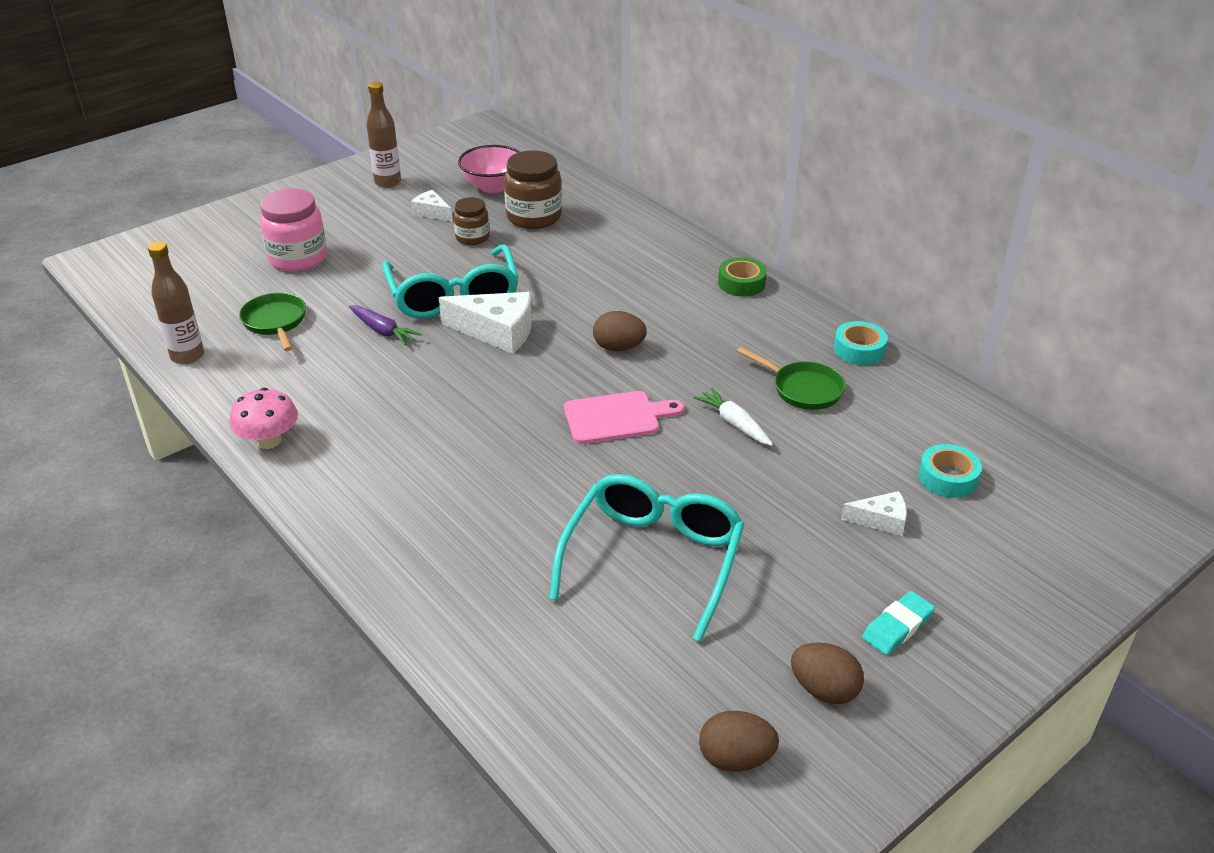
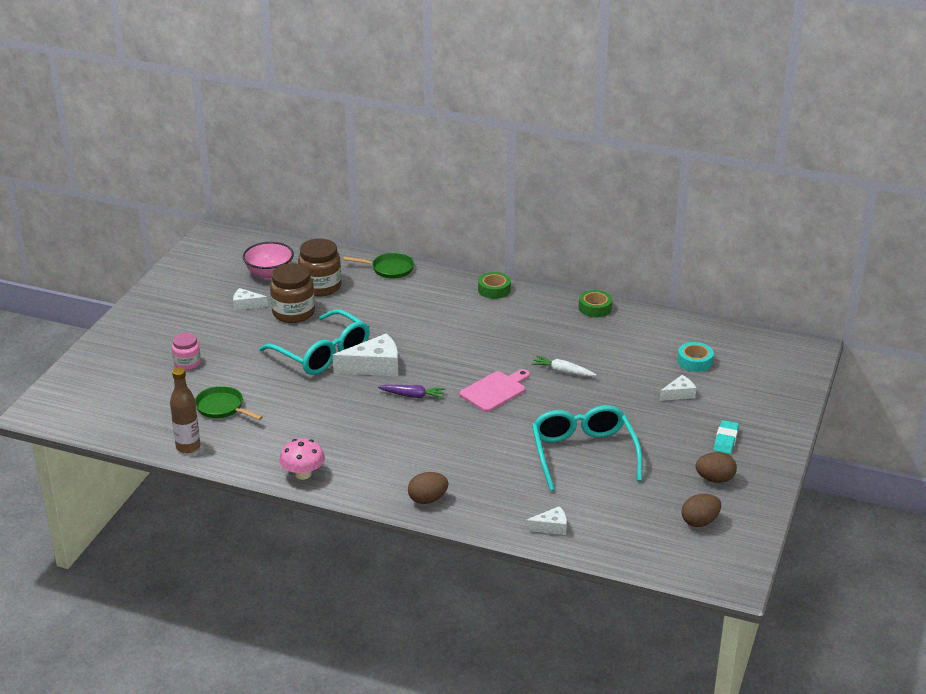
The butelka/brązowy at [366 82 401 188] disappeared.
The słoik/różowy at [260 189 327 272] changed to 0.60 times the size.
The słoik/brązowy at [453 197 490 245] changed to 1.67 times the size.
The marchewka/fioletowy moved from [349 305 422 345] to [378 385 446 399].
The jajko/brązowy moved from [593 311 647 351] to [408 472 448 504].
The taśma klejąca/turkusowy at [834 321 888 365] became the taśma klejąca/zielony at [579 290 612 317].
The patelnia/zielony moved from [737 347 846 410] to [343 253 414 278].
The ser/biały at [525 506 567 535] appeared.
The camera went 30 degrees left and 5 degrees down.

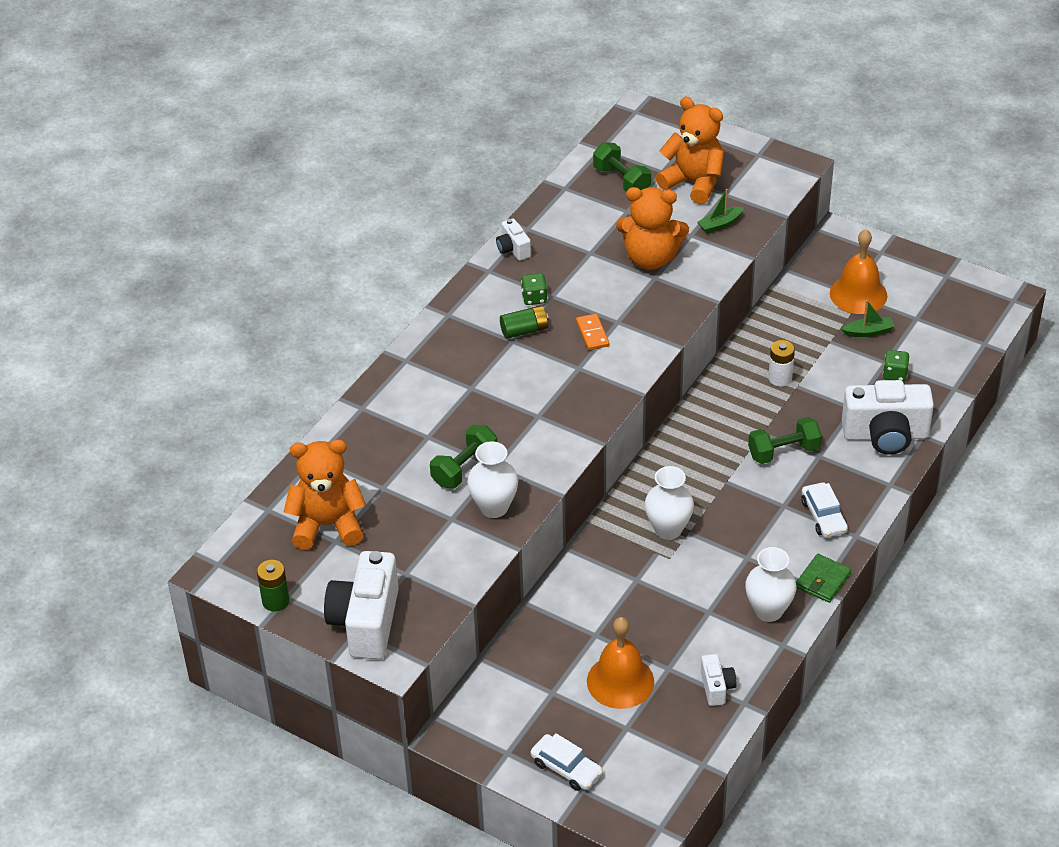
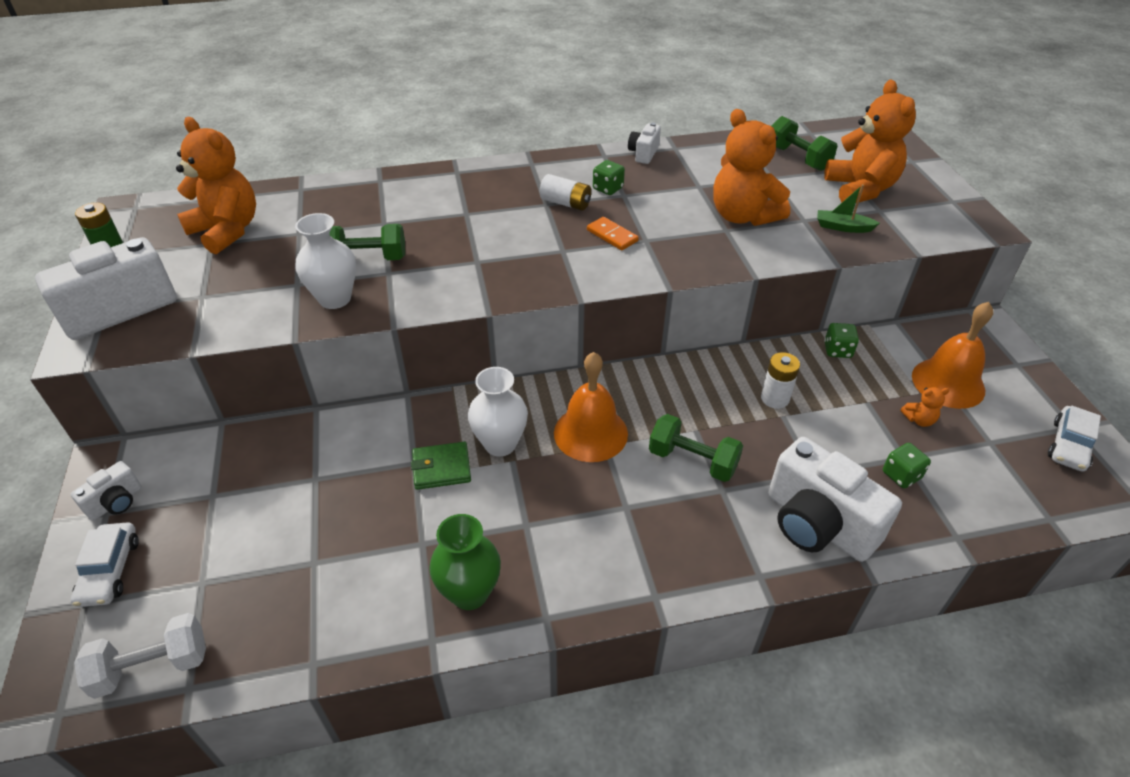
The hantel/zielony at [593 142 651 192] turned 45 degrees counterclockwise.
The łódka/zielony at [842 300 895 337] was replaced by the miś/pomarańczowy at [900 387 949 427].
The bateria/zielony at [500 305 549 339] became the bateria/biały at [540 174 591 211].
The kostka domina/pomarańczowy at [576 314 609 350] turned 75 degrees counterclockwise.
The samochód/biały moved from [801 482 848 537] to [1048 406 1101 472].
The wazon/biały at [745 547 797 622] became the wazon/zielony at [429 514 501 610].
The portfel/zielony moved from [796 554 851 603] to [411 442 471 490].
The dzwonek/pomarańczowy moved from [587 617 654 709] to [554 352 628 462].
The aparat fotograficzny/biały moved from [701 654 736 706] to [71 461 142 521].
The kostka do gry/zielony at [824 323 859 358] appeared.
The hantel/biały at [74 613 206 699] appeared.
The camera went 45 degrees right and 0 degrees up.

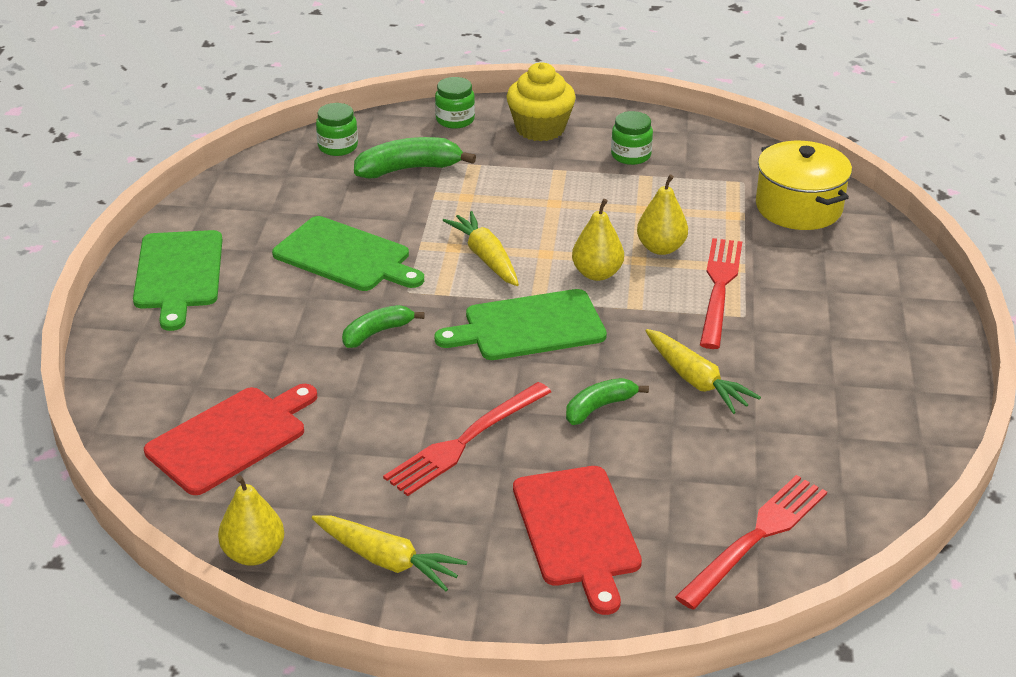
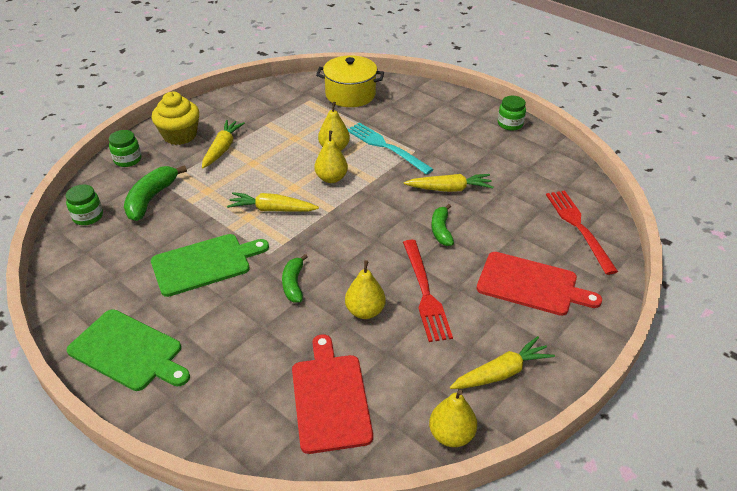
The słoik/zielony moved from [611 111 653 165] to [498 96 526 131].
The widelec/czerwony at [700 238 742 349] became the widelec/turkusowy at [348 122 434 175].
The deska do krojenia/zielony at [434 289 607 360] disappeared.
The marchewka/żółty at [202 120 245 169] appeared.
The gruszka/żółty at [345 260 386 319] appeared.
The camera went 55 degrees left and 5 degrees up.

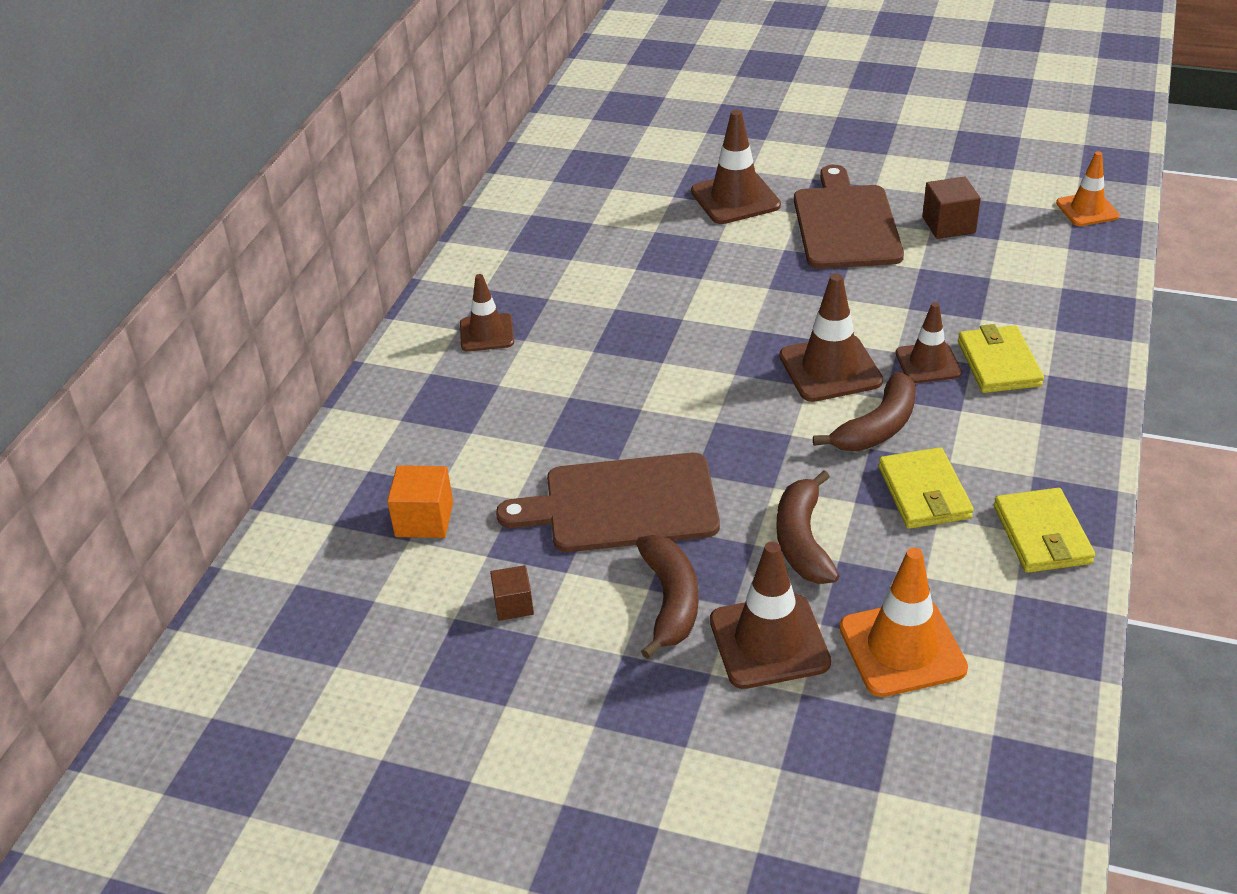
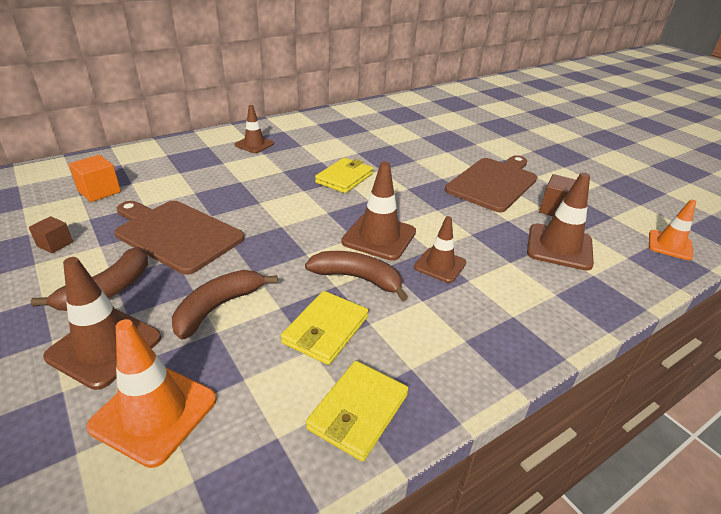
The pachołek/brązowy moved from [691 110 781 224] to [527 172 594 271].
The portfel/żółty moved from [958 324 1044 393] to [315 158 373 193].
The banan/brązowy at [813 372 916 451] turned 150 degrees counterclockwise.
The camera went 35 degrees right and 5 degrees down.

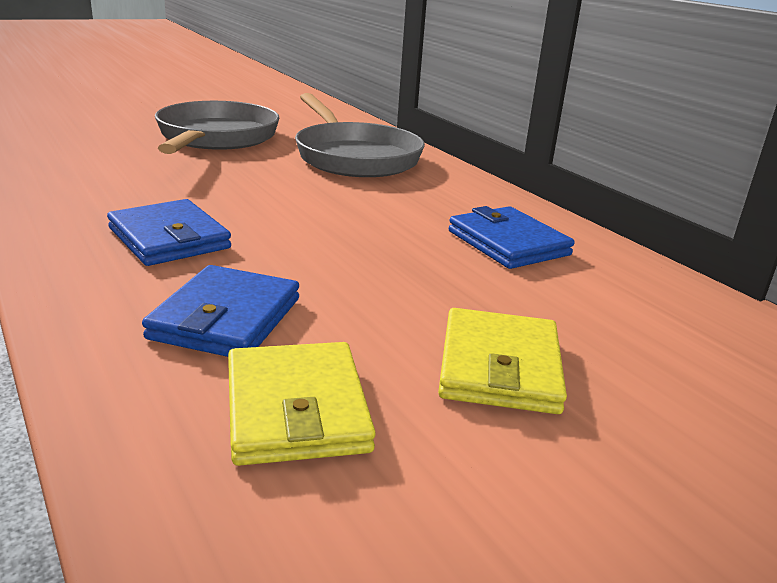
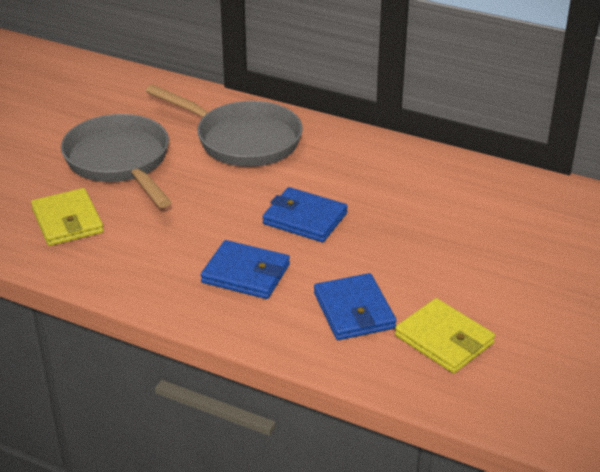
The portfel/niebieski moved from [449 206 575 269] to [263 187 348 242].
The portfel/żółty moved from [438 308 567 414] to [31 188 104 246].
The camera went 30 degrees left and 10 degrees up.

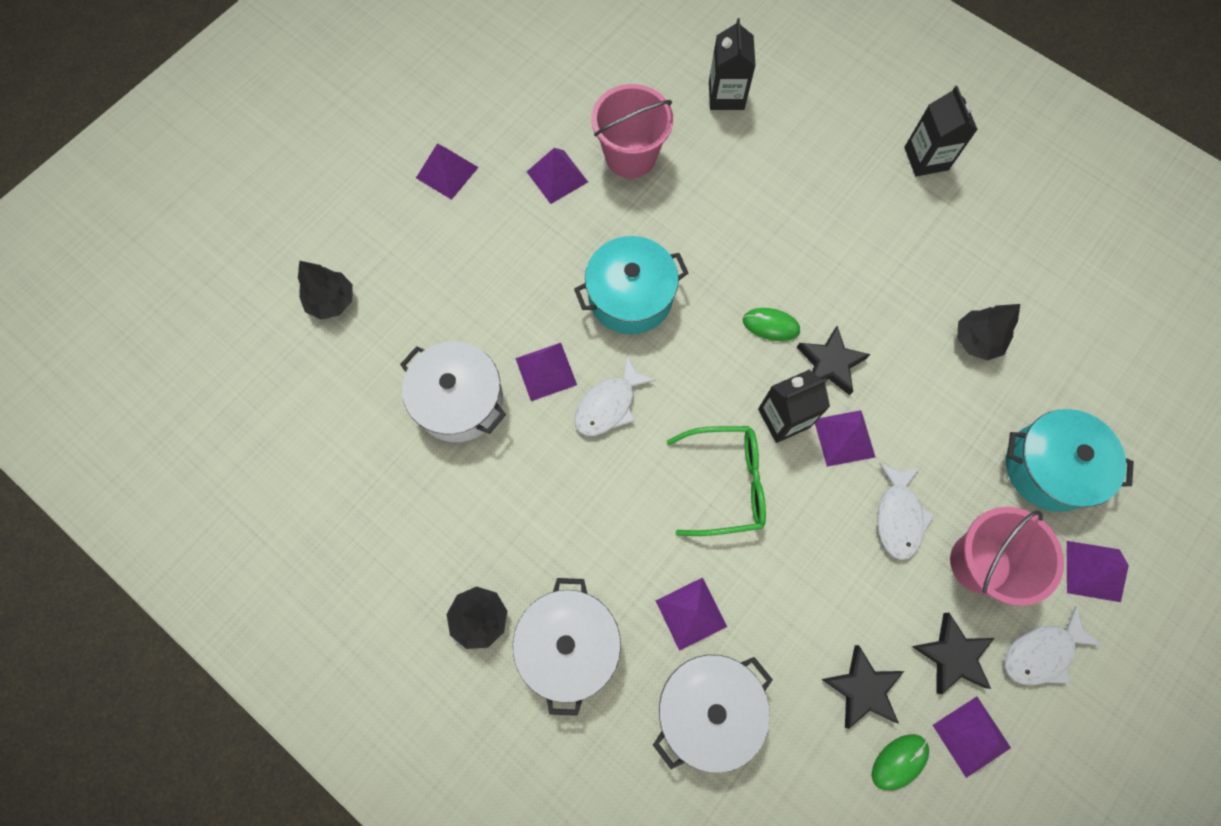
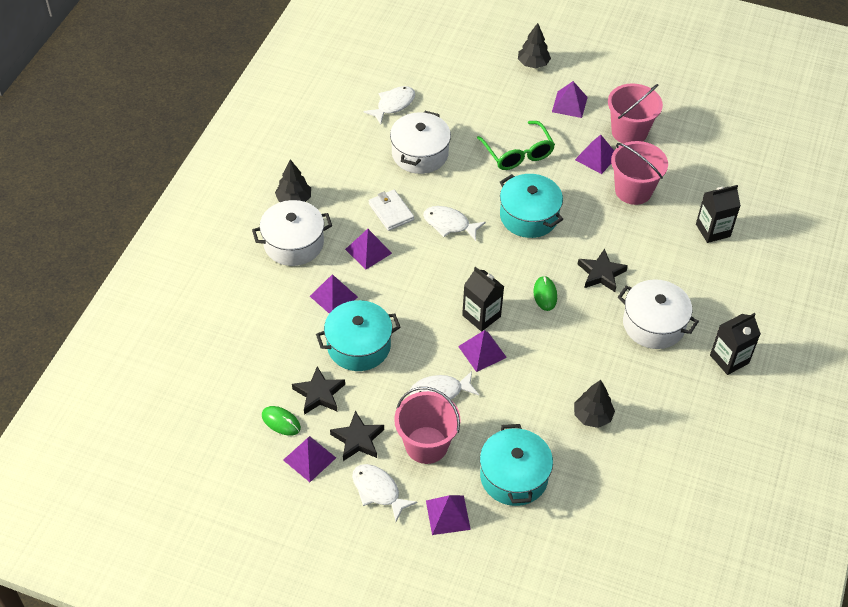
The drzewko/czarny moved from [298 261 353 320] to [518 23 551 68].
The gwiazda/czarny moved from [797 326 870 395] to [578 249 628 292].
The piramida/fioletowy moved from [515 343 577 401] to [345 229 392 270].
The okulary/zielony moved from [666 426 766 536] to [477 121 555 170].
The garnek/biały moved from [653 655 773 773] to [618 279 699 349].
The wiadro/różowy at [608 84 663 144] appeared.
The ryba/biały at [363 86 415 125] appeared.
The portfel/biały at [369 190 414 231] appeared.
The garnek/turkusowy at [316 300 401 371] appeared.
The camera went 70 degrees right and 20 degrees down.

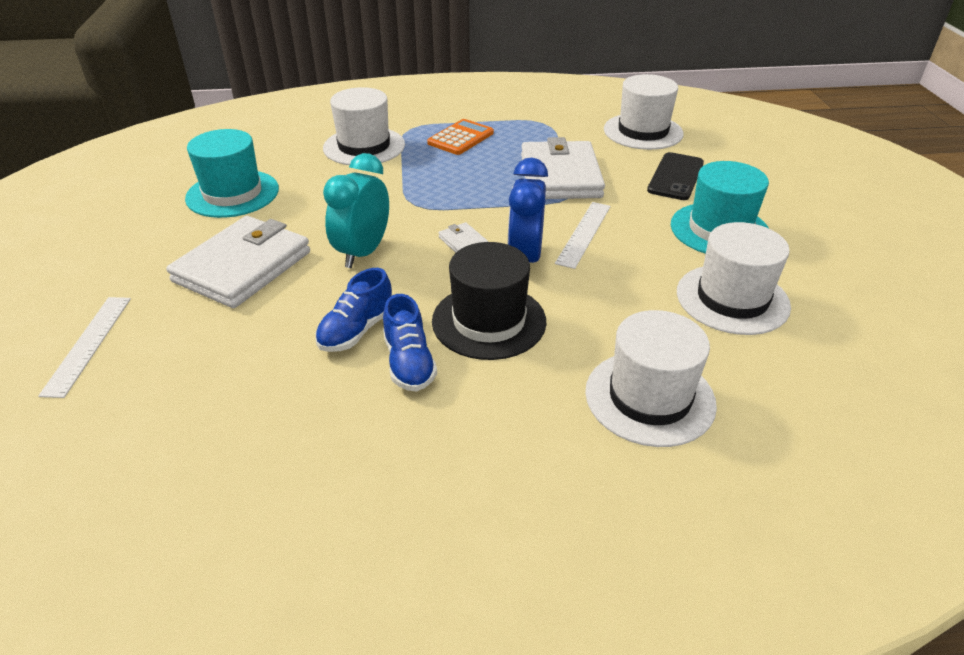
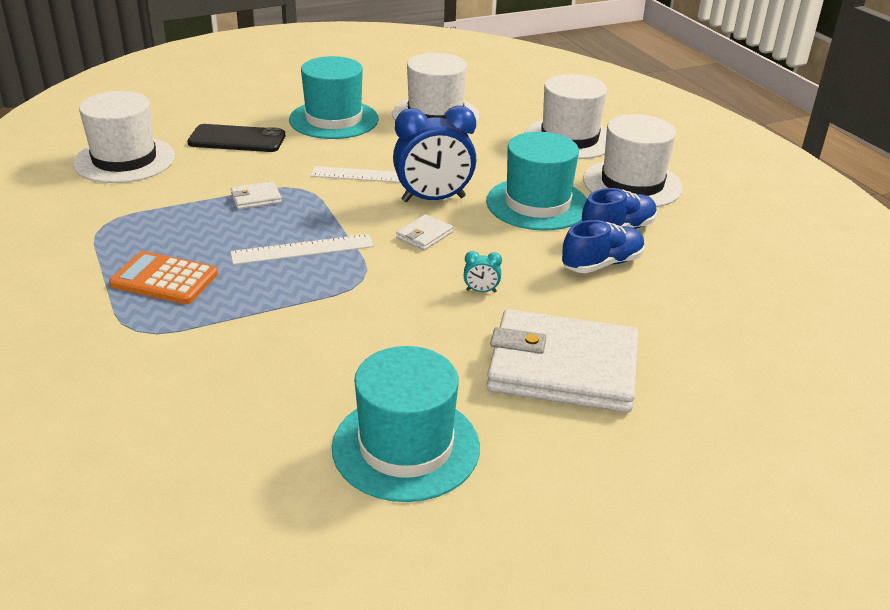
The kapelusz/biały moved from [323 87 405 165] to [583 114 683 207].
The portfel/biały at [521 137 605 199] changed to 0.40 times the size.
The budzik/turkusowy at [323 153 389 268] changed to 0.40 times the size.
The kapelusz/czarny at [432 242 546 360] became the kapelusz/turkusowy at [486 132 587 231].
The but/niebieski at [315 268 392 352] turned 45 degrees counterclockwise.
The linijka/biały moved from [38 297 131 398] to [231 234 374 265].
The camera went 110 degrees left and 5 degrees down.

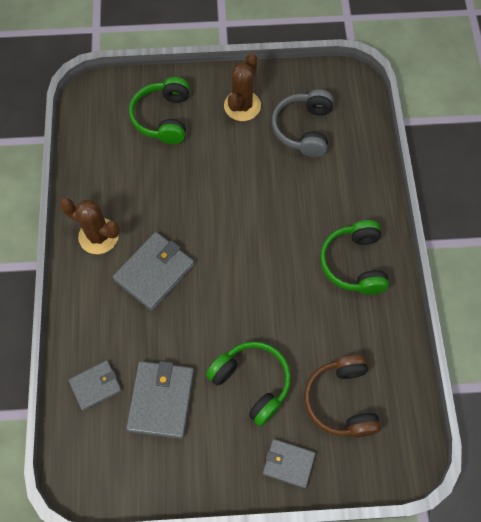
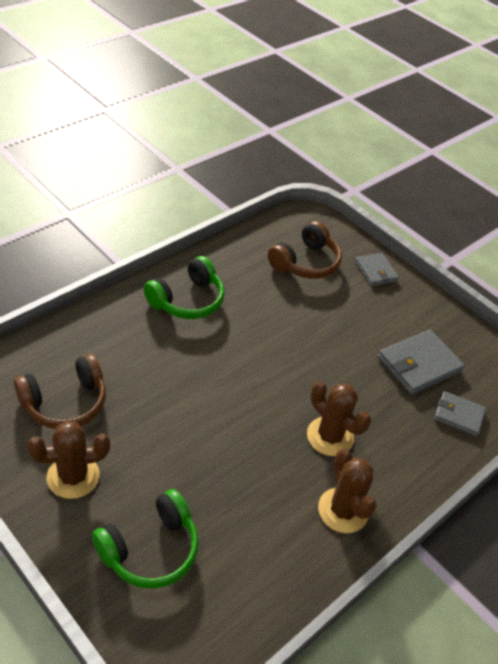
The słuchawki/szary at [272 89 334 157] became the słuchawki/brązowy at [14 354 106 429].
The portfel/szary at [113 232 194 311] was replaced by the kaktus/brązowy at [307 381 371 456].
The słuchawki/zielony at [206 341 291 426] disappeared.
The camera went 135 degrees left and 20 degrees down.

